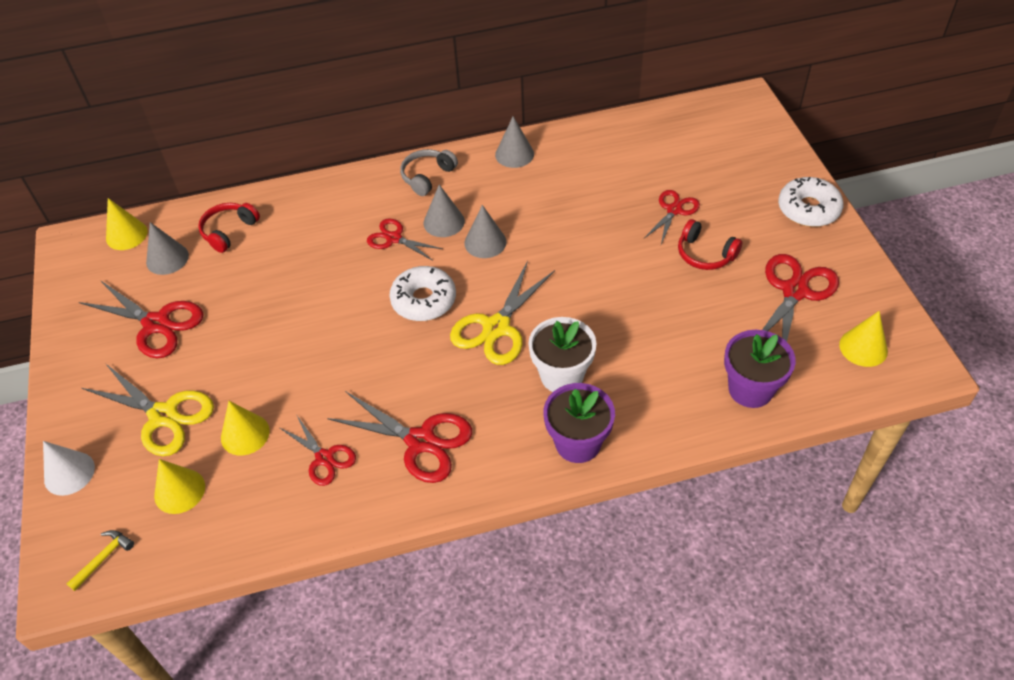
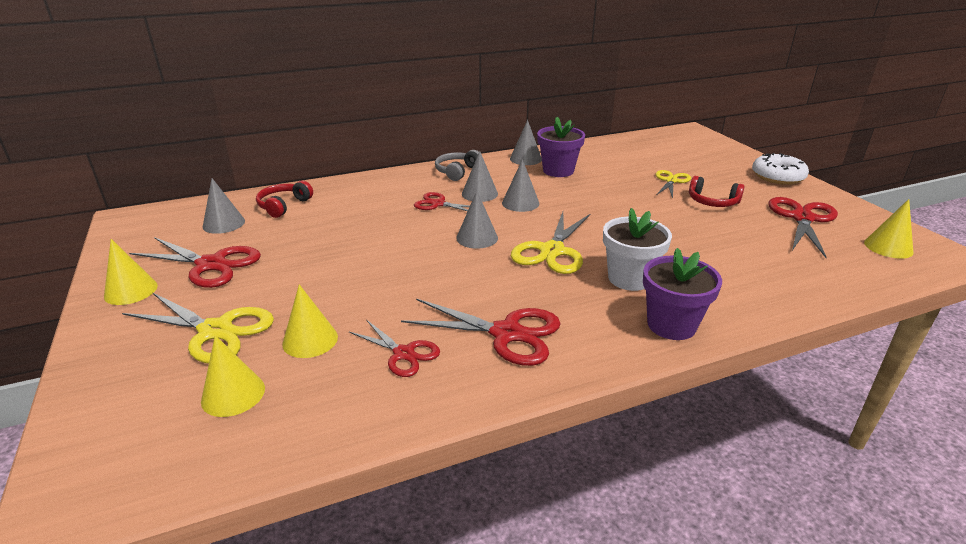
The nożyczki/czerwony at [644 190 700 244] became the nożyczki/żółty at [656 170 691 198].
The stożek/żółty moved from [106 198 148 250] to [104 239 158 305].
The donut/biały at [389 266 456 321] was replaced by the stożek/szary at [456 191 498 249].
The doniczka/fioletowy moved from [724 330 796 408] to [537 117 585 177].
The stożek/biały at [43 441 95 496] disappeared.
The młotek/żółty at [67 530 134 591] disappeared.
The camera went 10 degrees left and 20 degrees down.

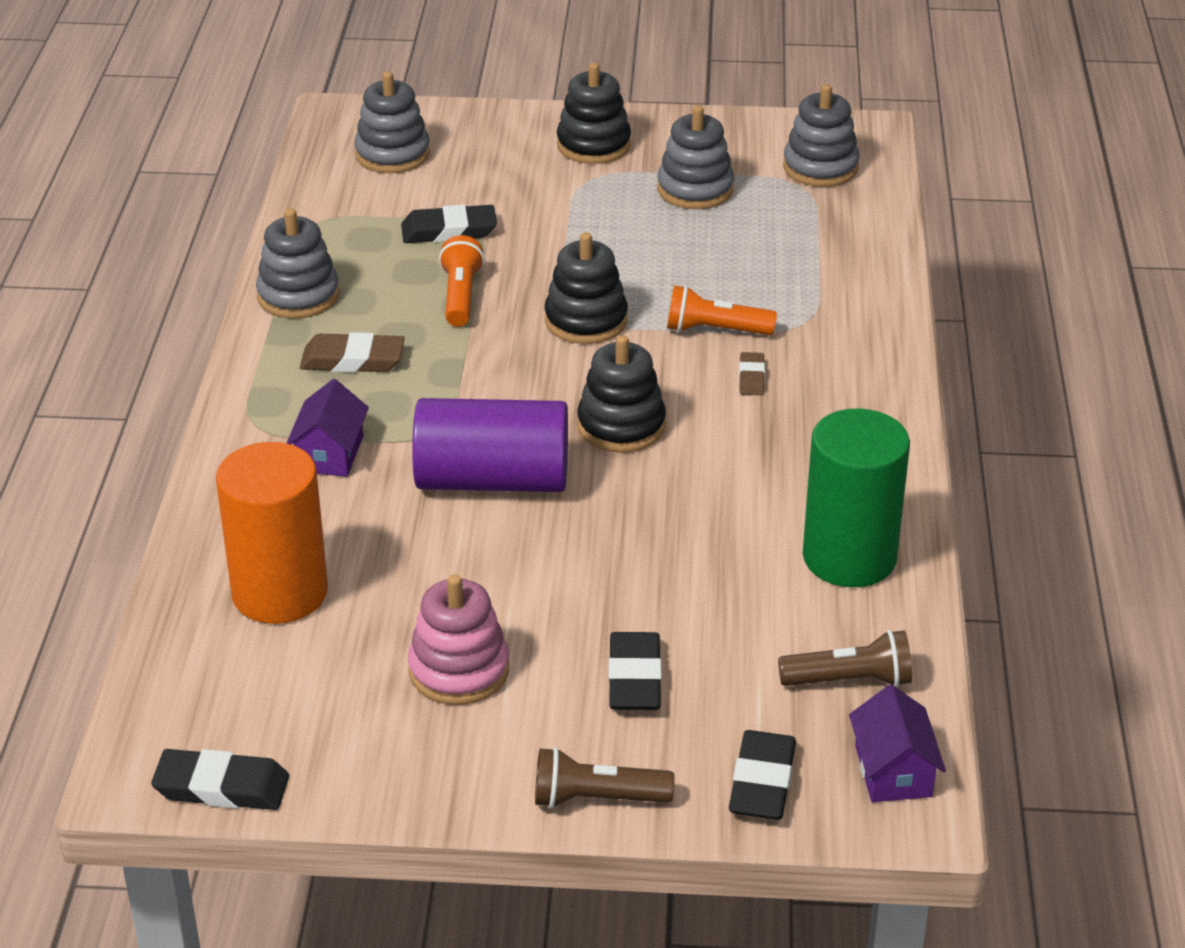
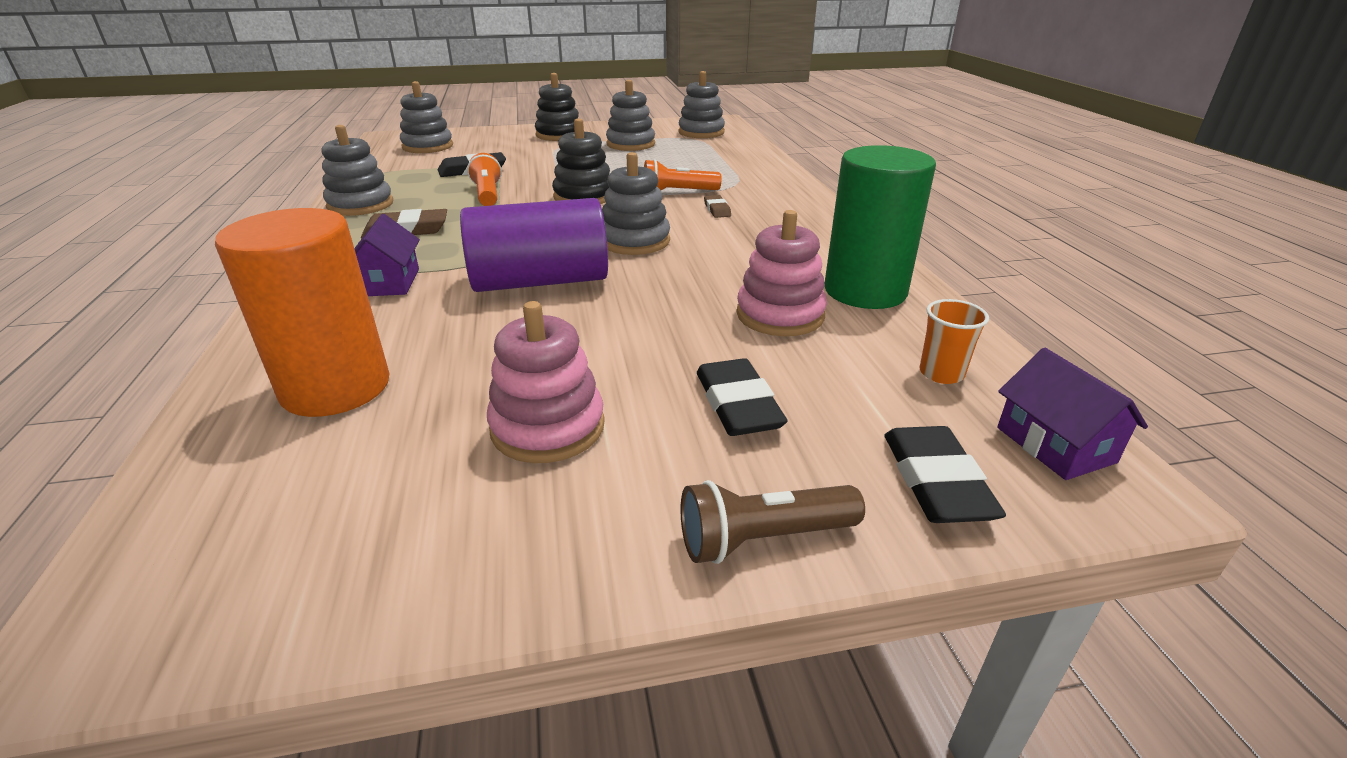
The zabawka nakładanka/czarny at [577 335 666 453] became the zabawka nakładanka/szary at [602 152 670 255].
The latarka/brązowy at [778 630 912 687] was replaced by the szklanka/pomarańczowy at [919 299 989 384].
The gumka do mazania/czarny at [151 749 289 810] disappeared.
The zabawka nakładanka/różowy at [737 210 827 336] appeared.
The camera went 15 degrees left and 5 degrees down.

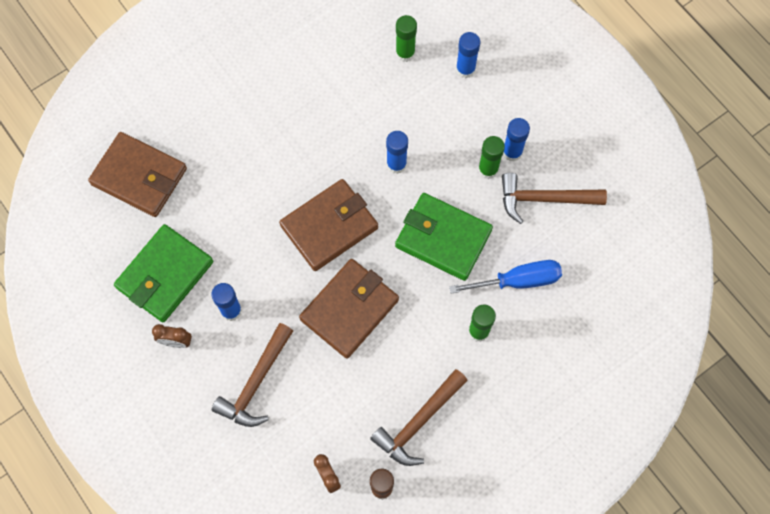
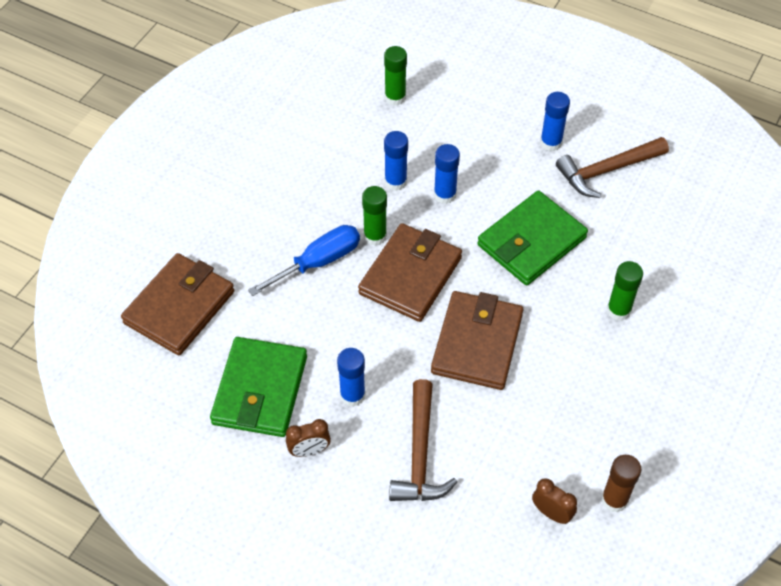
The klej w sztyfcie/niebieski moved from [456 32 480 78] to [384 131 408 191].
The portfel/brązowy at [88 132 187 217] turned 60 degrees counterclockwise.
The klej w sztyfcie/zielony moved from [478 136 505 179] to [362 186 387 246].
The portfel/zielony at [395 193 493 281] turned 45 degrees counterclockwise.
The śrubokręt/niebieski moved from [449 260 562 294] to [248 225 360 296].
The młotek/brązowy at [370 369 468 466] disappeared.
The camera went 25 degrees left and 15 degrees down.

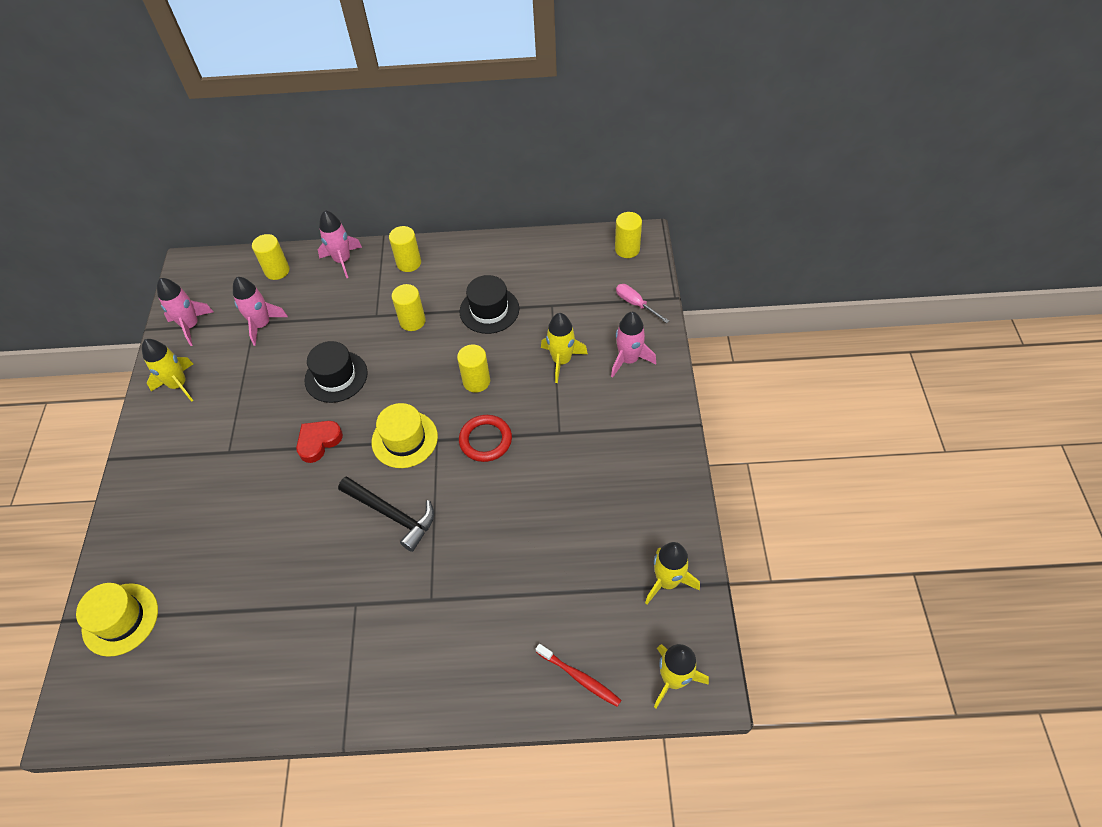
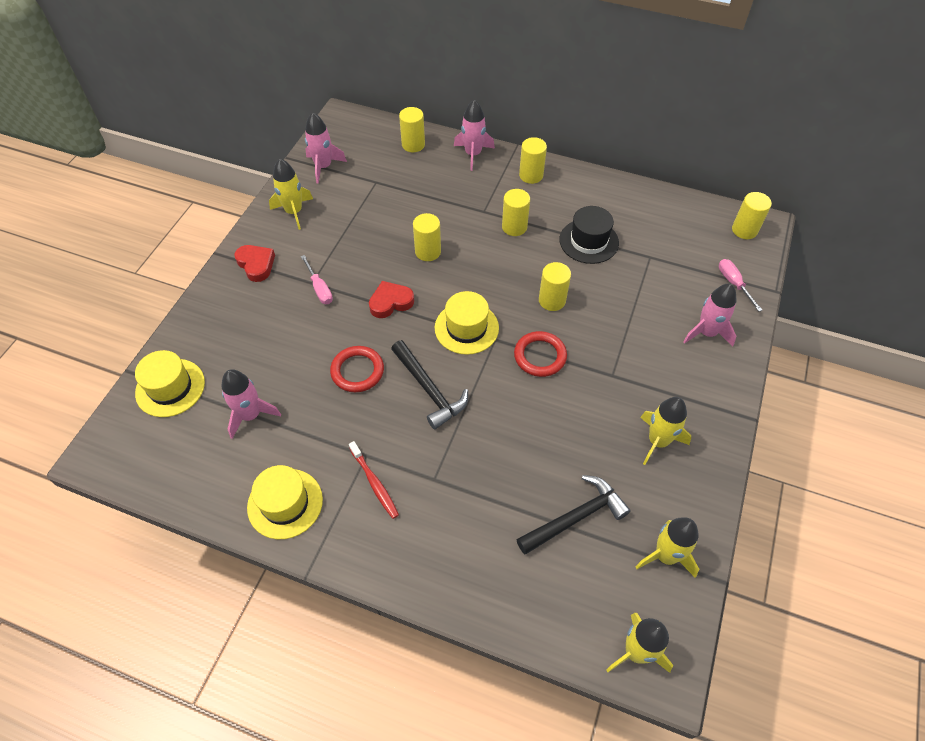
The rakieta/różowy moved from [233 277 288 346] to [222 369 281 439].
The rakieta/żółty moved from [541 313 588 383] to [640 397 691 465].
The kapelusz/czarny at [304 341 368 403] was replaced by the walec/żółty at [413 213 441 261].
The szczoteczka do zębów/czerwony moved from [536 644 621 707] to [349 441 399 519].
The serce/czerwony at [234 245 275 282] appeared.
The śrubokręt/różowy at [301 255 333 304] appeared.
The pierścień/czerwony at [330 346 384 392] appeared.
The kapelusz/żółty at [247 465 323 539] appeared.
The młotek/czarny at [516 475 631 554] appeared.
The camera went 20 degrees right and 0 degrees up.

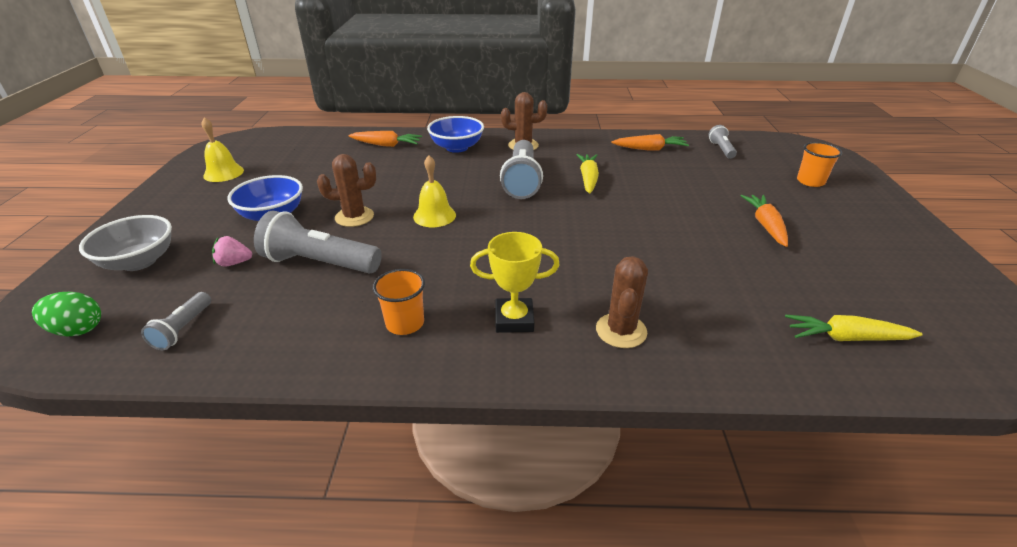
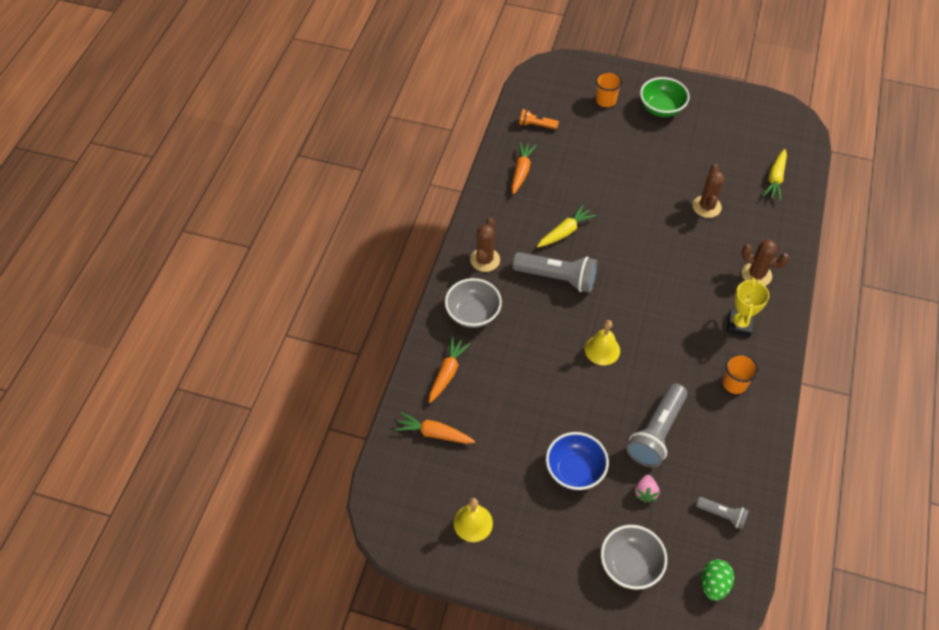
The miska/niebieski at [427 116 484 153] became the miska/szary at [445 278 502 328].
The latarka/szary at [708 125 737 159] became the latarka/pomarańczowy at [519 109 559 129].
The kaktus/brązowy moved from [317 154 376 227] to [692 164 725 218].
The marchewka/żółty at [577 154 599 193] turned 120 degrees clockwise.
The marchewka/pomarańczowy moved from [740 195 788 247] to [394 412 475 444].
The miska/zielony at [640 77 690 117] appeared.
The camera went 75 degrees left and 20 degrees up.

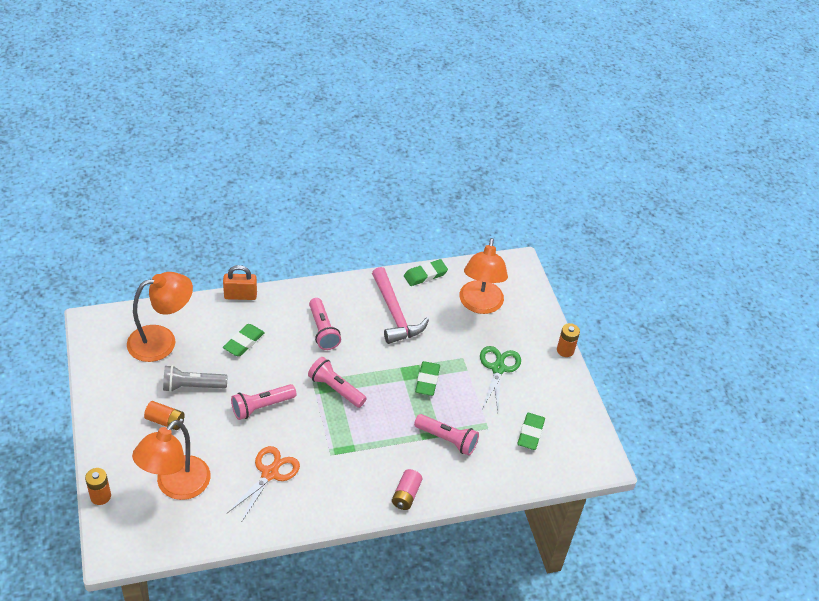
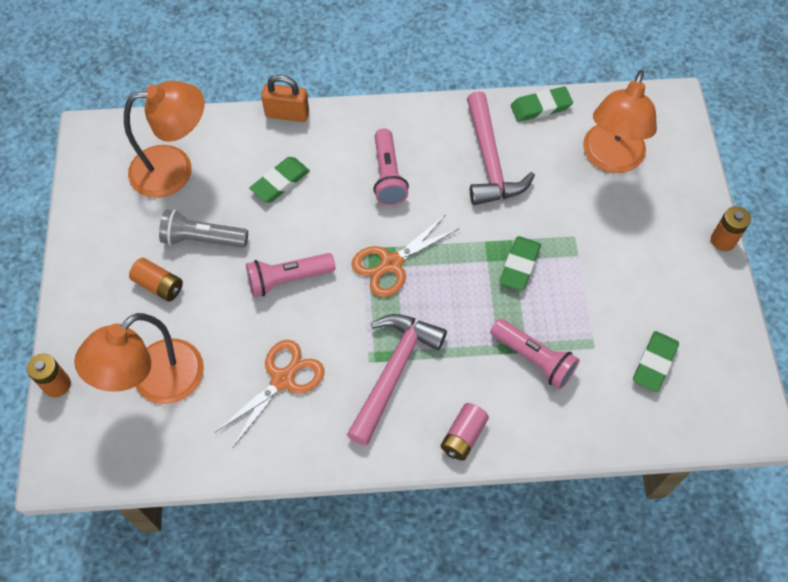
The nożyczki/zielony at [480 346 521 411] disappeared.
The latarka/różowy at [308 357 367 408] was replaced by the nożyczki/pomarańczowy at [351 215 458 297].
The młotek/różowy at [347 314 447 446] appeared.
The camera went 15 degrees right and 15 degrees up.

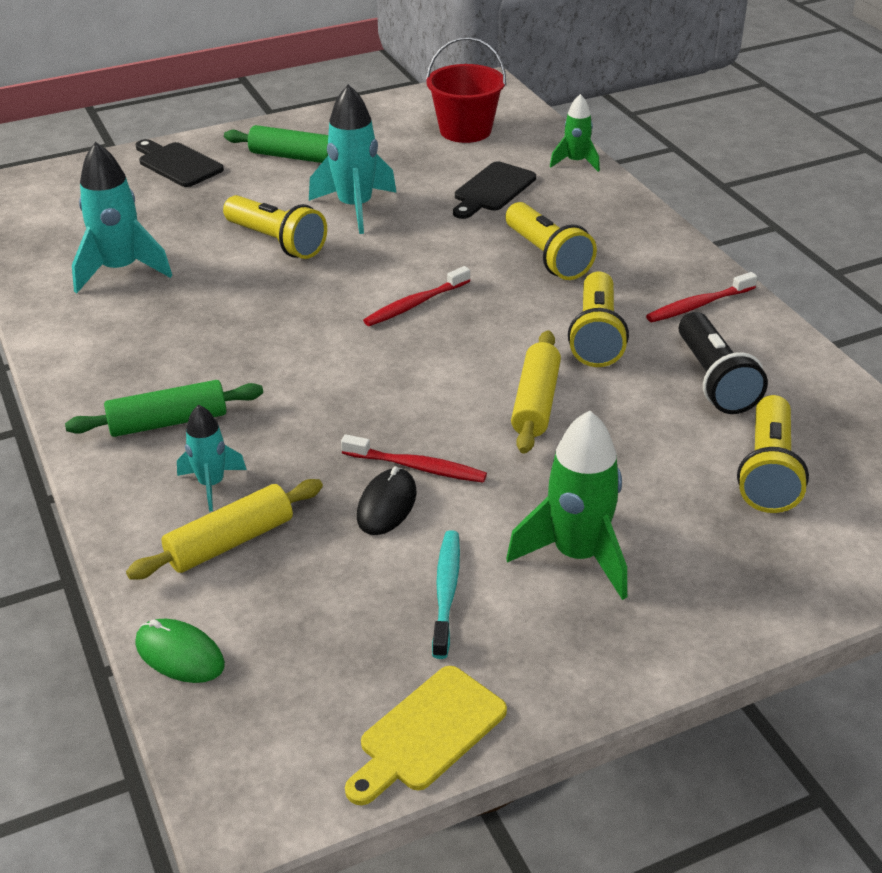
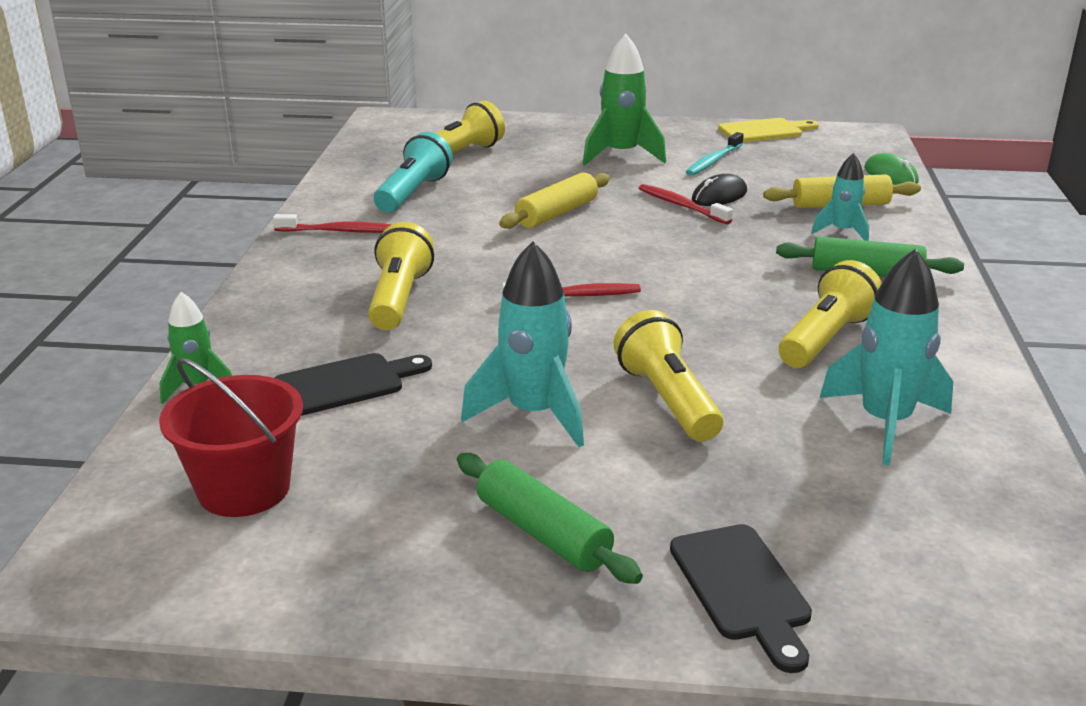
The latarka/żółty moved from [568 271 629 367] to [779 260 882 368].
The latarka/czarny at [679 312 768 414] became the latarka/turkusowy at [374 132 453 213].
The camera went 150 degrees left and 10 degrees down.

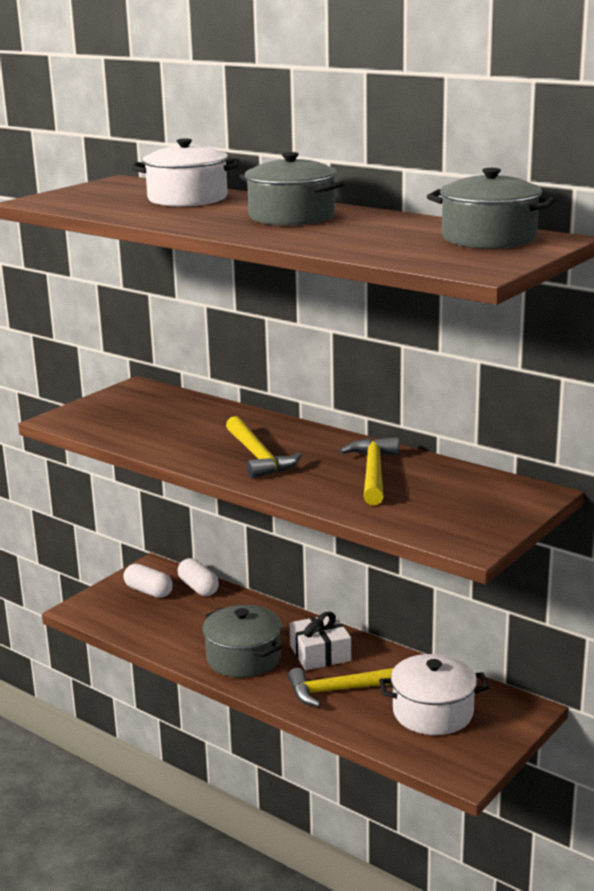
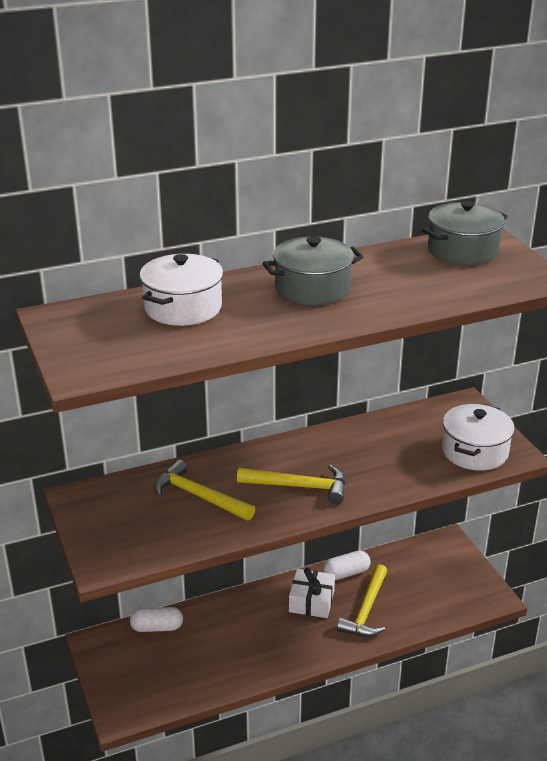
The młotek/żółty moved from [339 437 399 505] to [154 460 255 521].
The kapsułka/biały moved from [124 564 173 598] to [323 550 370 580].
The garnek/szary at [202 605 282 678] disappeared.
The garnek/biały moved from [379 654 489 735] to [442 404 515 471].
The camera went 60 degrees left and 10 degrees up.

